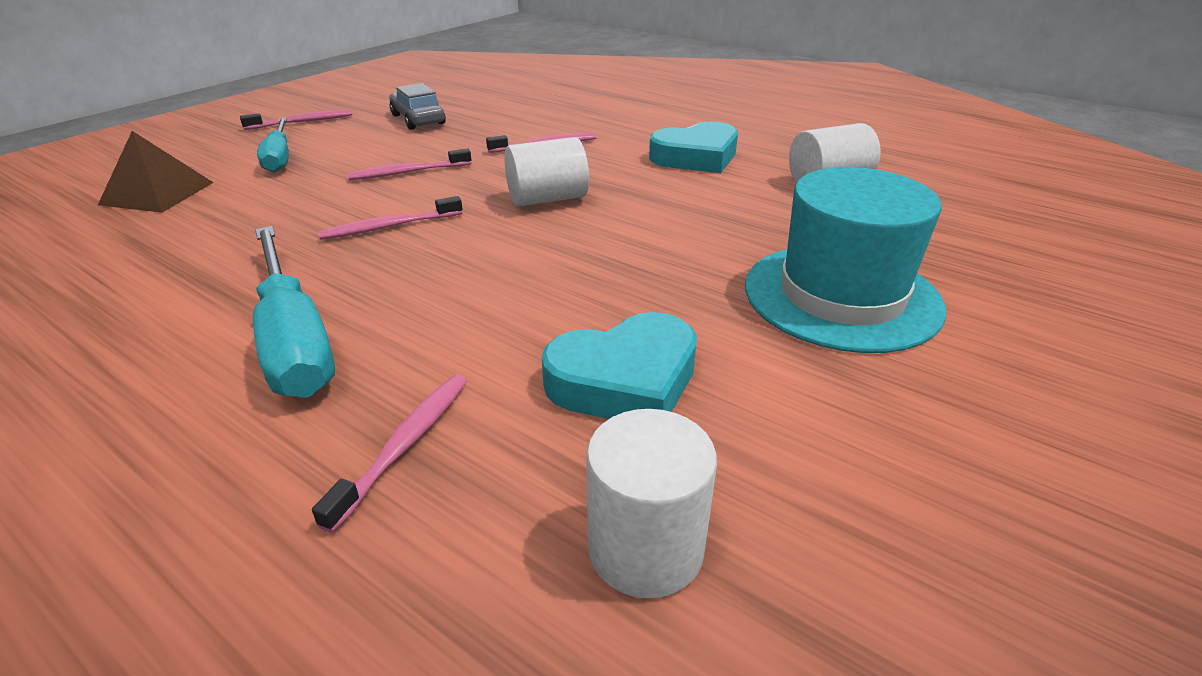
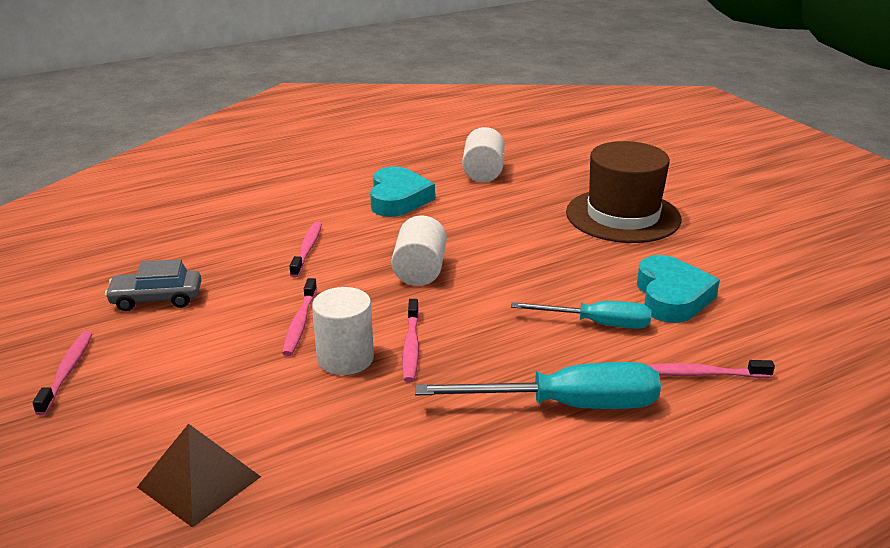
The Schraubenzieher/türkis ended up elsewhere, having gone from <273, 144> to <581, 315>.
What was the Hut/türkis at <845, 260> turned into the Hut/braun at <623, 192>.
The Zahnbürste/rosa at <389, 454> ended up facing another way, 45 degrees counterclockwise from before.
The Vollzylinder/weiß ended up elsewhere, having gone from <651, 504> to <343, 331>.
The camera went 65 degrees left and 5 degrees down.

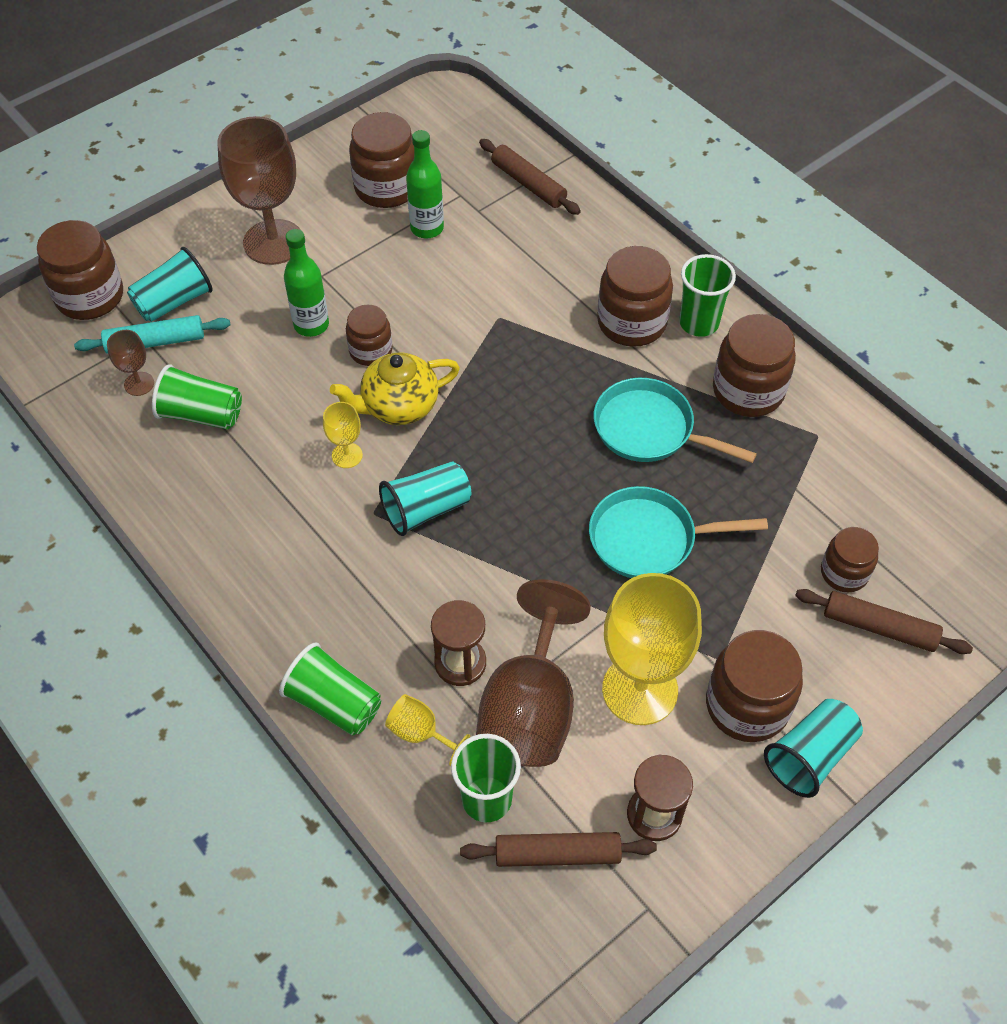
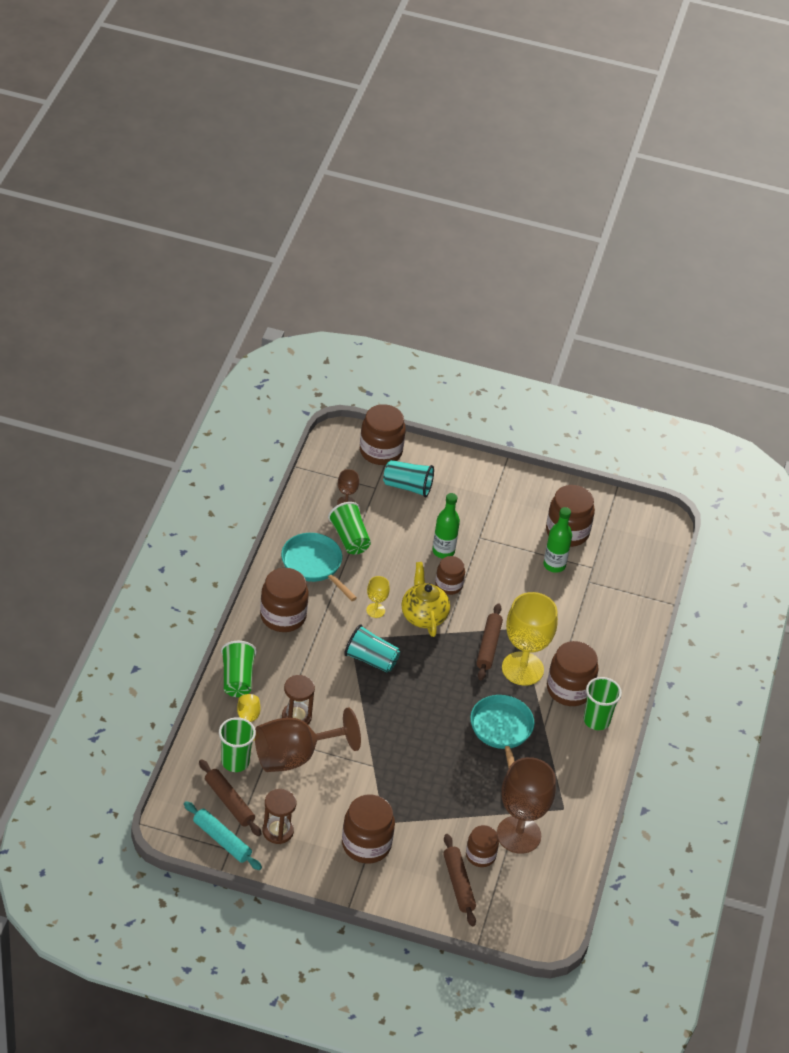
The Kelch/braun ended up elsewhere, having gone from <259, 190> to <526, 805>.
The Nudelholz/braun ended up elsewhere, having gone from <530, 177> to <489, 641>.
The Einmachglas/braun ended up elsewhere, having gone from <754, 365> to <284, 600>.
The Nudelholz/türkis ended up elsewhere, having gone from <152, 334> to <223, 835>.
The Teekanne/gelb at <395, 388> ended up facing another way, 45 degrees clockwise from before.
The Pfanne/türkis ended up elsewhere, having gone from <678, 532> to <319, 567>.
The Kelch/gelb ended up elsewhere, having gone from <652, 649> to <530, 639>.
The second view lost the Becher/türkis at <813, 748>.
The camera went 50 degrees right and 10 degrees down.

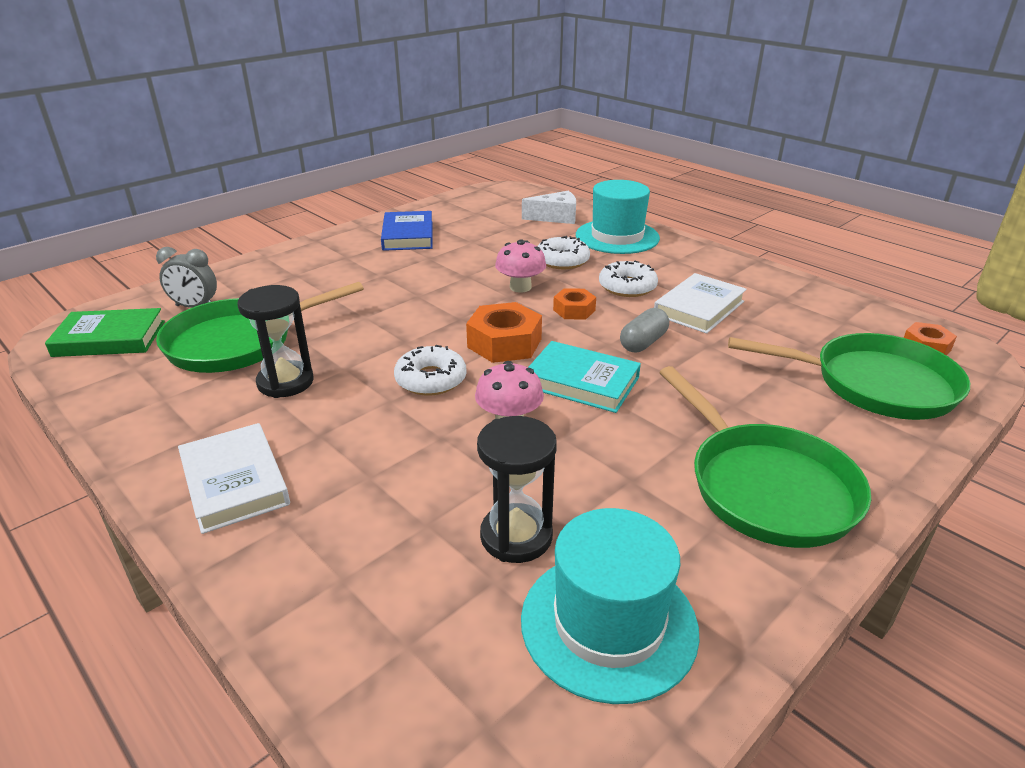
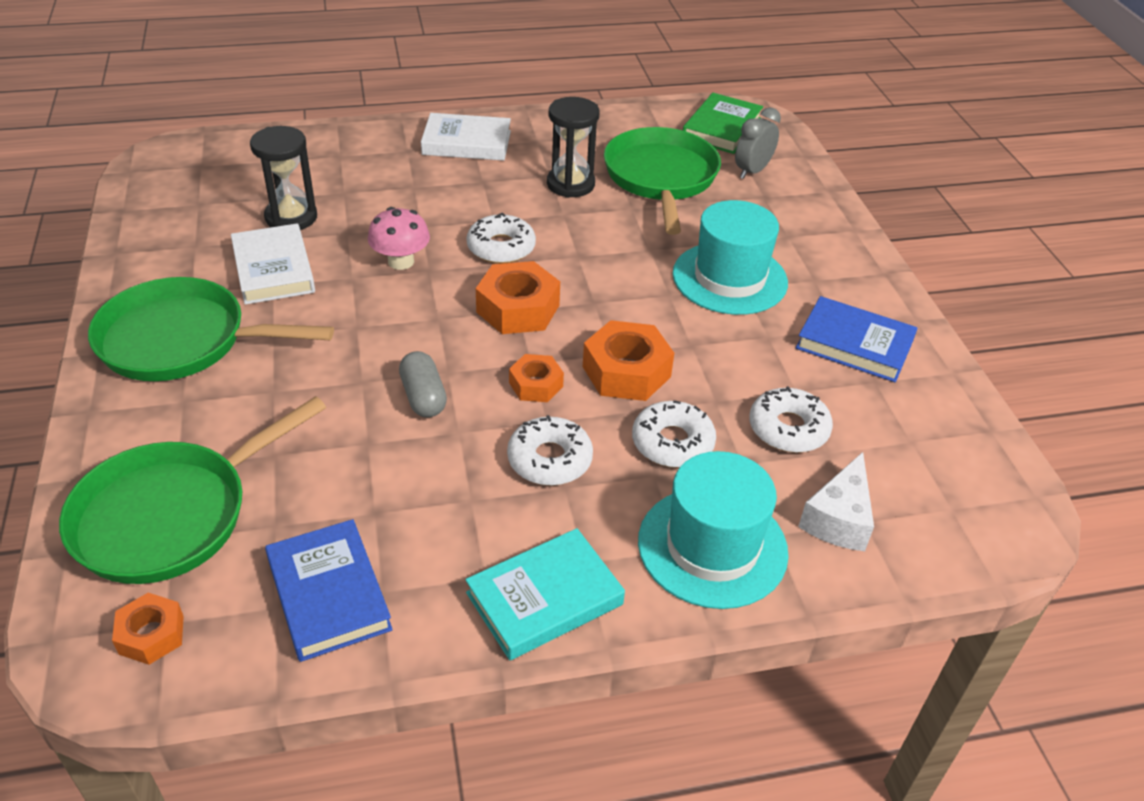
Where the Pilz/rosa stood at <520, 266>, the Sechskantmutter/orange came to stand at <628, 360>.
The Buch/weiß ended up elsewhere, having gone from <700, 303> to <273, 264>.
The Buch/türkis ended up elsewhere, having gone from <584, 377> to <545, 594>.
The Hut/türkis ended up elsewhere, having gone from <610, 606> to <730, 257>.
The second view gained the Donut/weiß at <791, 419>.
The second view gained the Buch/blau at <329, 590>.
The camera went 120 degrees right and 10 degrees up.

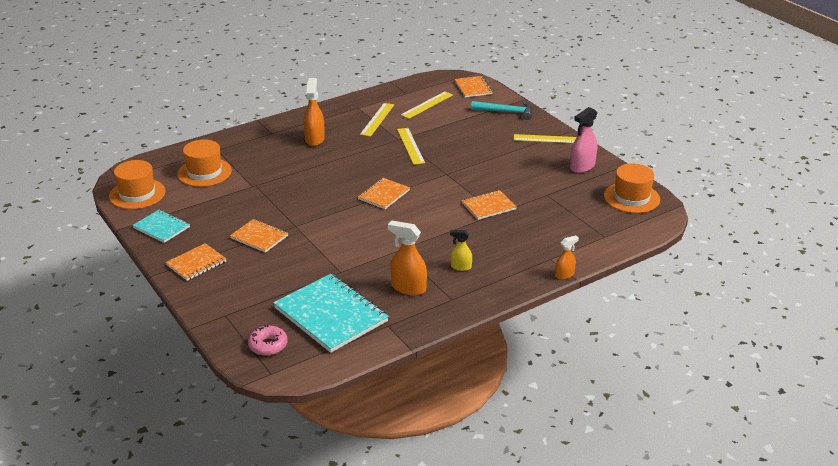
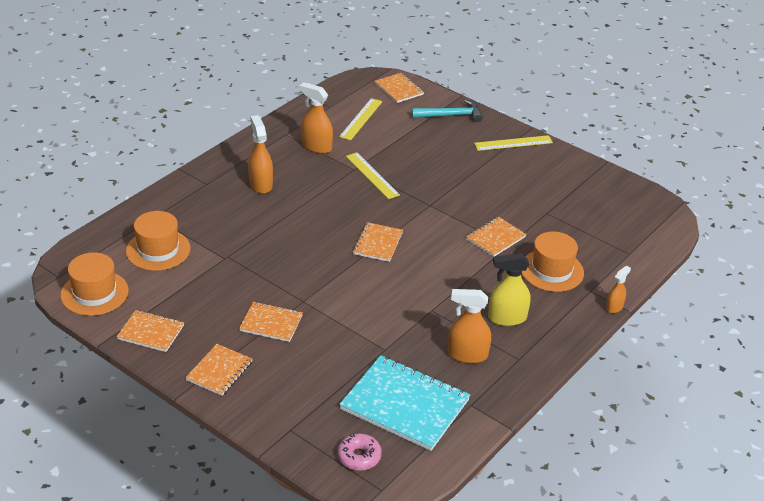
Where the Lineal/gelb stood at <377, 120>, the Sprühflasche/orange came to stand at <316, 118>.
The second view lost the Sprühflasche/rosa at <583, 140>.
The Hut/orange ended up elsewhere, having gone from <632, 188> to <553, 262>.
What was the Notizbuch/türkis at <161, 226> turned into the Notizbuch/orange at <150, 331>.
The size of the Sprühflasche/gelb at <461, 250> changed by a factor of 1.69.
The camera went 20 degrees left and 5 degrees up.

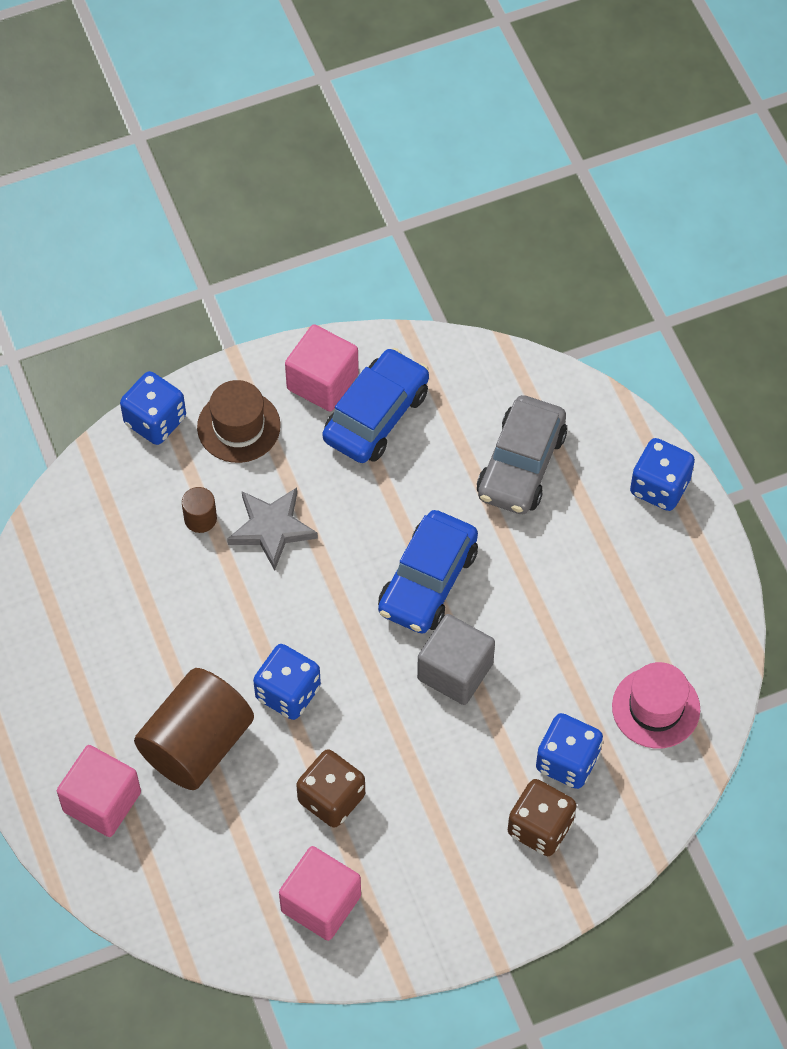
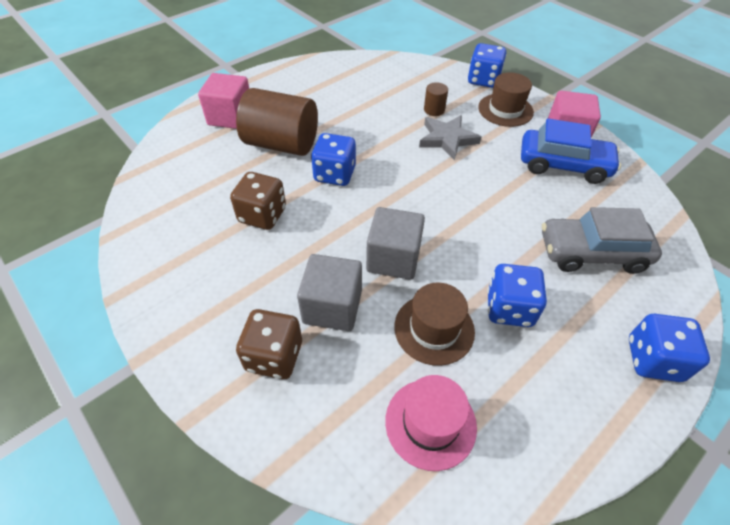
The second view lost the Auto/blau at <428, 572>.
The Spielwürfel/blau ended up elsewhere, having gone from <569, 751> to <517, 295>.
The second view lost the Kubus/rosa at <320, 893>.
The second view gained the Kubus/grau at <329, 292>.
The second view gained the Hut/braun at <434, 324>.
The camera went 70 degrees right and 10 degrees down.

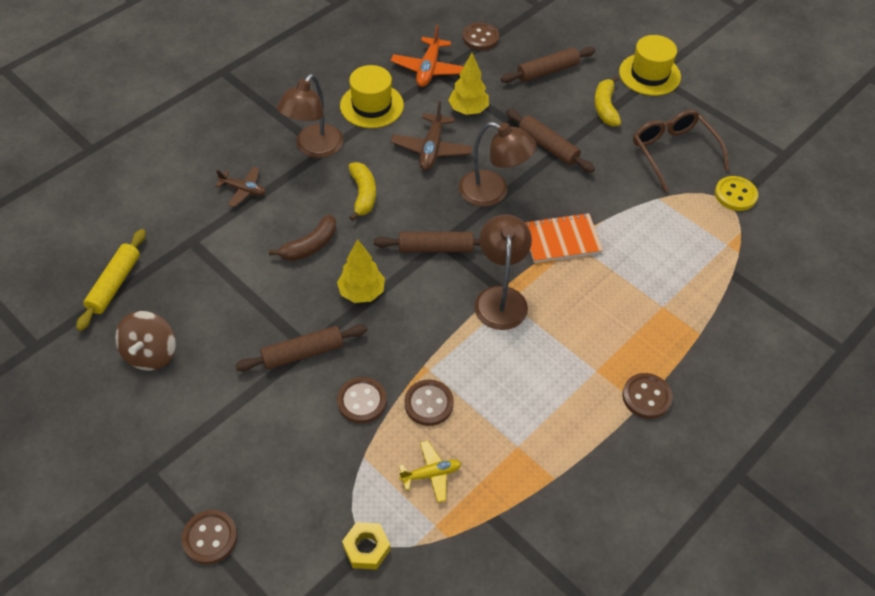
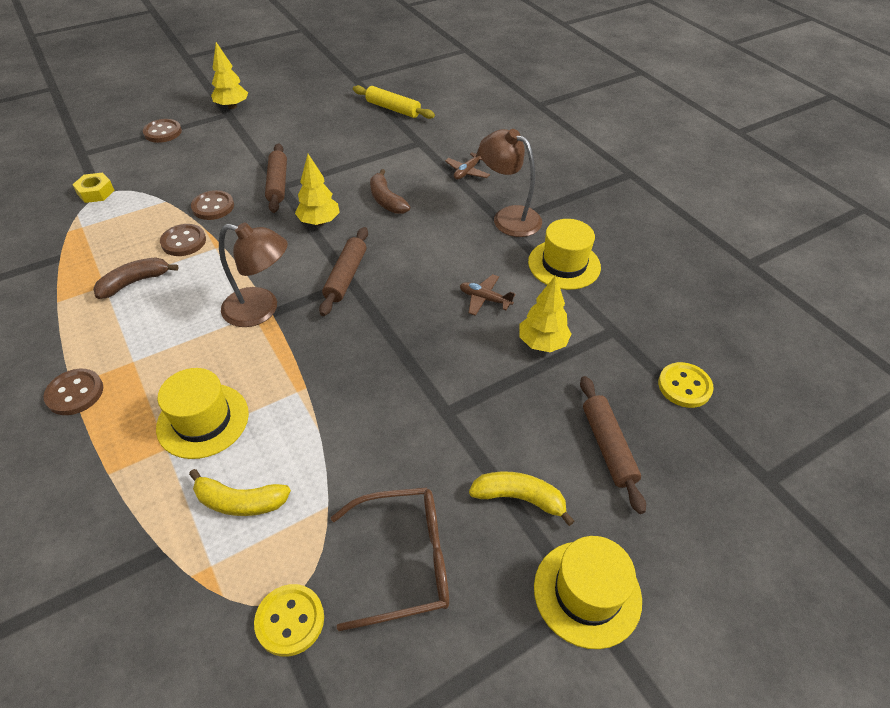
What was the Knopf/braun at <481, 36> turned into the Knopf/gelb at <686, 385>.
The second view lost the Flugzeug/orange at <427, 56>.
The size of the Flugzeug/braun at <432, 135> changed by a factor of 0.65.
The second view lost the Nudelholz/braun at <550, 141>.
The second view lost the Lampe/braun at <498, 164>.
The Banane/gelb ended up elsewhere, having gone from <362, 191> to <240, 492>.
The second view lost the Notizbuch/orange at <563, 238>.
The second view lost the Kreisel/braun at <145, 341>.
The second view lost the Flugzeug/gelb at <430, 472>.
The second view gained the Baum/gelb at <229, 75>.
The second view gained the Banane/braun at <136, 278>.
The second view gained the Hut/gelb at <202, 413>.
The camera went 105 degrees right and 5 degrees down.

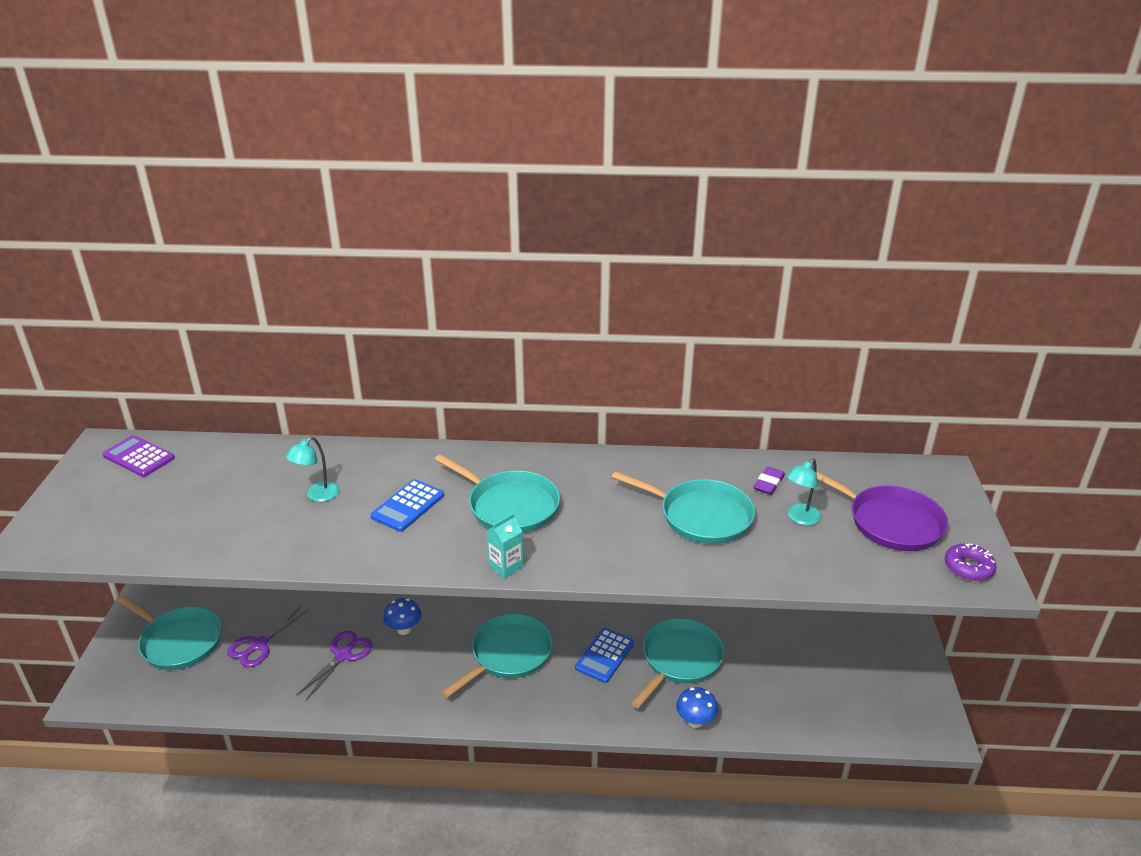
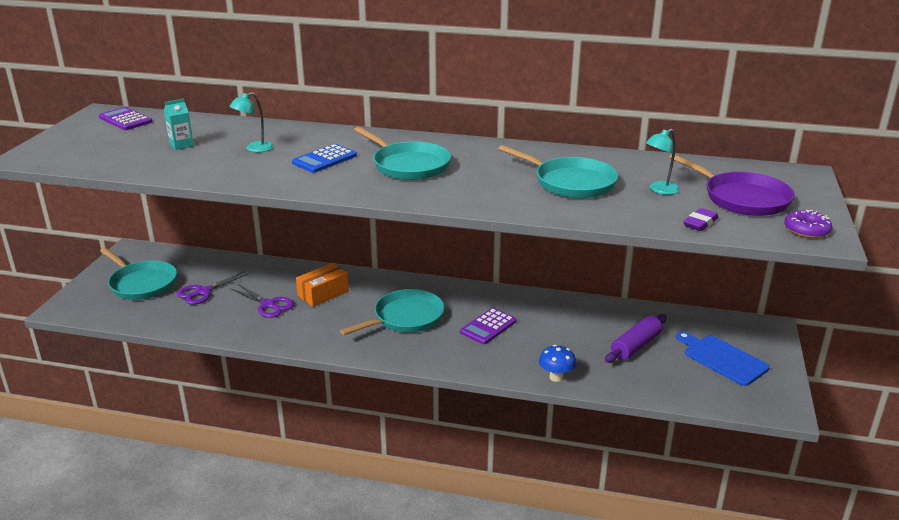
The Radiergummi/lila ended up elsewhere, having gone from <769, 481> to <701, 219>.
The Getränkekarton/türkis ended up elsewhere, having gone from <505, 546> to <179, 124>.
Where the Pilz/blau stood at <402, 616>, the Schachtel/orange came to stand at <322, 285>.
The second view lost the Pfanne/türkis at <677, 663>.
What was the Taschenrechner/blau at <604, 655> turned into the Taschenrechner/lila at <488, 326>.
The Schere/lila at <334, 665> ended up facing another way, 90 degrees clockwise from before.
The second view gained the Nudelholz/lila at <636, 338>.
The second view gained the Schneidebrett/blau at <723, 359>.
The camera went 10 degrees right and 5 degrees down.

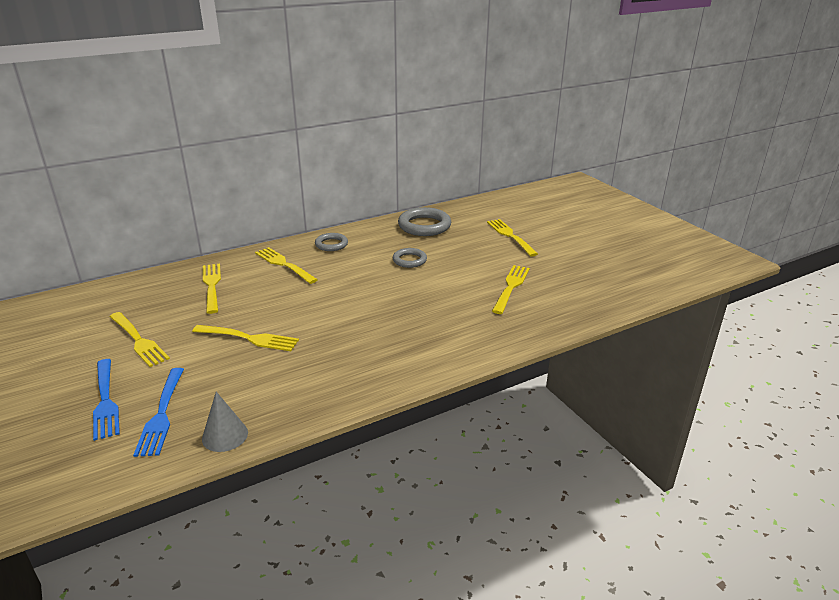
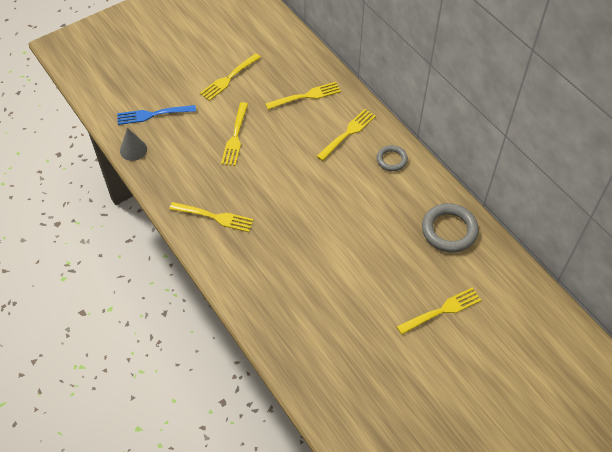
The second view lost the Ring/grau at <409, 258>.
The Gabel/gelb ended up elsewhere, having gone from <511, 289> to <211, 217>.
The second view lost the Gabel/blau at <106, 400>.
The camera went 85 degrees right and 25 degrees up.

